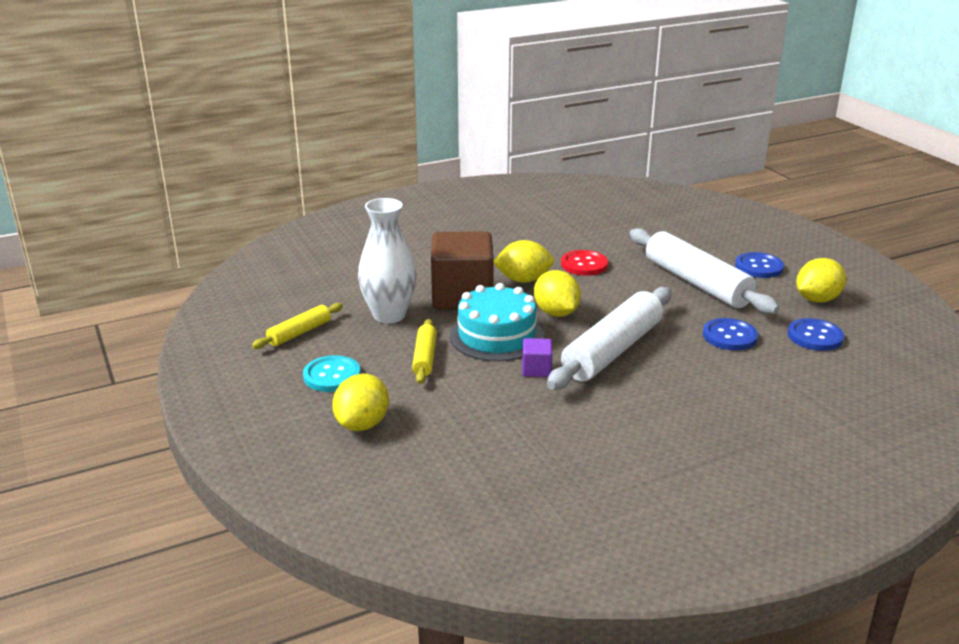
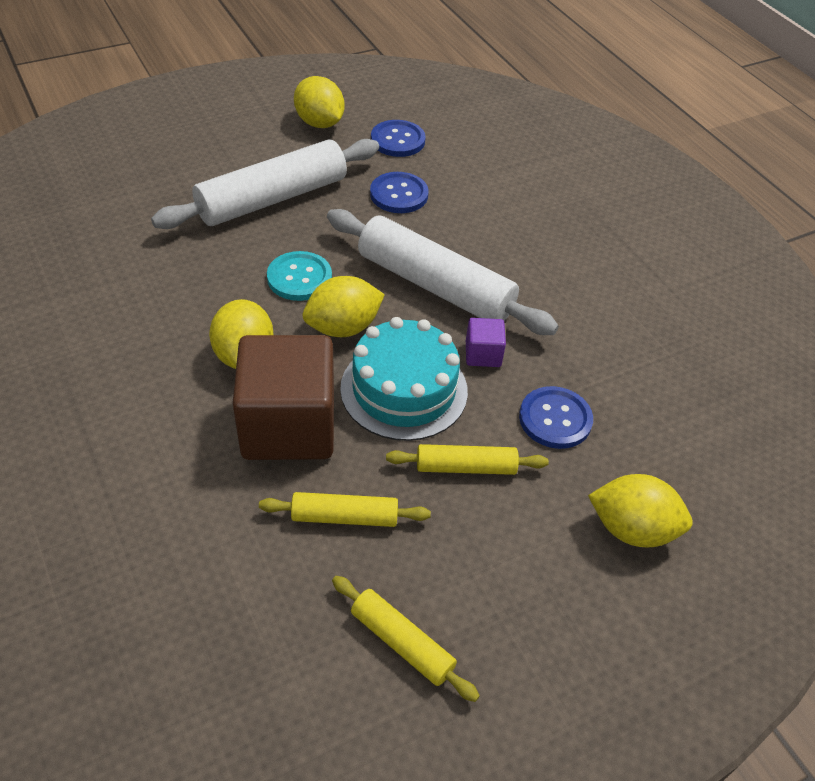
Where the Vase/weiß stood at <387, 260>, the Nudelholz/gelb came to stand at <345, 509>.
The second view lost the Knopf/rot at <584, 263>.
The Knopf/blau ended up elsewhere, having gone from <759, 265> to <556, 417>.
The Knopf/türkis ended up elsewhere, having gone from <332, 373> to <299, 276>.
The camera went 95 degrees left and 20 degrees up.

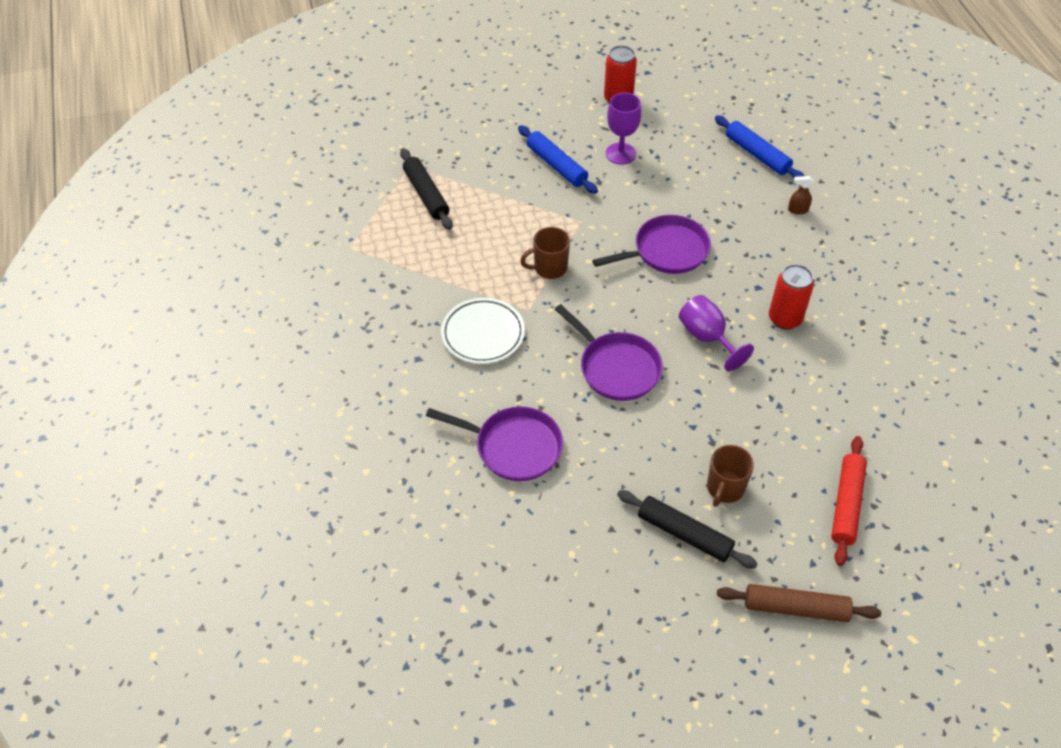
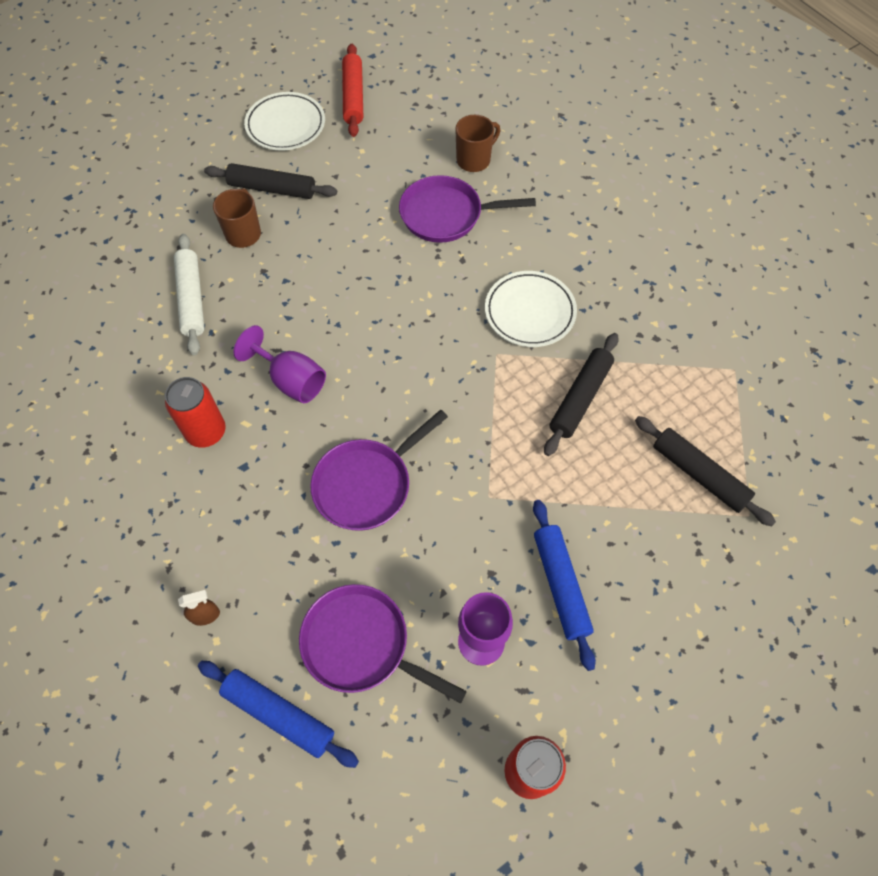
The Nudelholz/blau at <558, 159> ended up facing another way, 45 degrees clockwise from before.
The Tasse/braun ended up elsewhere, having gone from <545, 253> to <477, 143>.
The Pfanne/lila ended up elsewhere, having gone from <609, 352> to <383, 644>.
The Nudelholz/rot ended up elsewhere, having gone from <849, 501> to <352, 90>.
The second view lost the Nudelholz/braun at <799, 603>.
The second view gained the Teller/weiß at <284, 121>.
The second view gained the Nudelholz/weiß at <189, 294>.
The second view gained the Nudelholz/schwarz at <581, 394>.
The camera went 160 degrees right and 10 degrees up.

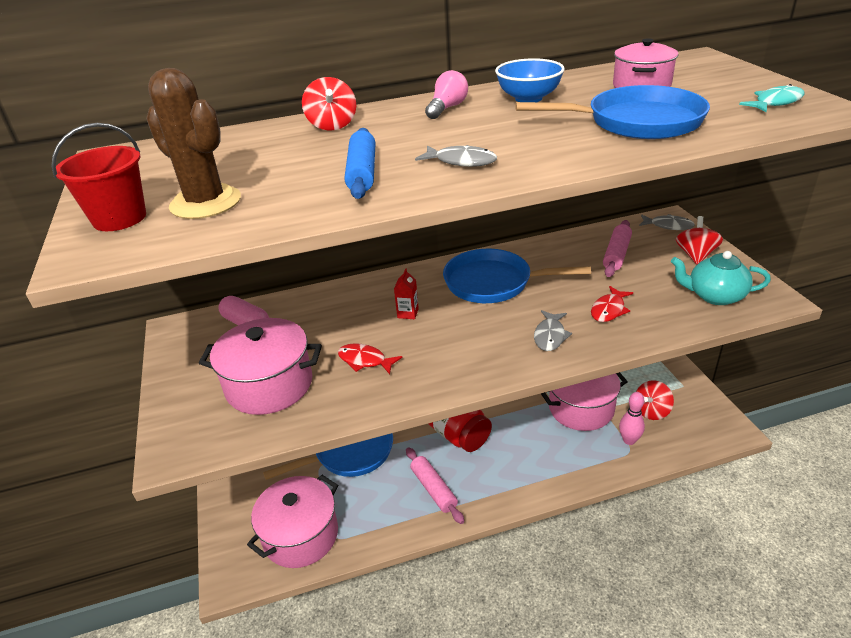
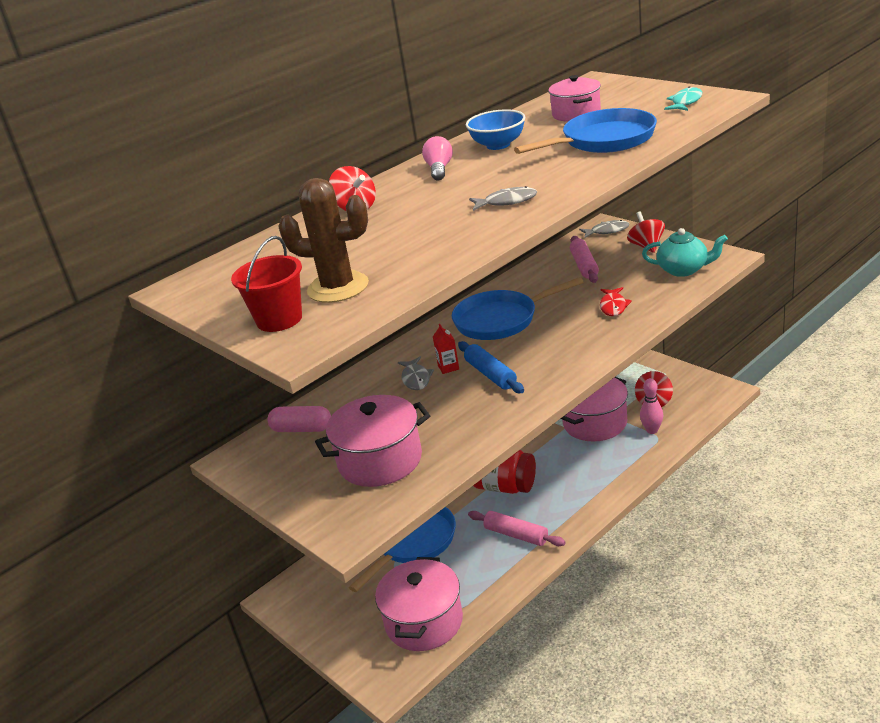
The Nudelholz/blau ended up elsewhere, having gone from <360, 163> to <491, 367>.
The Teekanne/türkis at <721, 278> ended up facing another way, 150 degrees counterclockwise from before.
The Fisch/grau ended up elsewhere, having gone from <553, 330> to <416, 373>.
The second view lost the Fisch/rot at <370, 358>.
The camera went 25 degrees left and 5 degrees down.

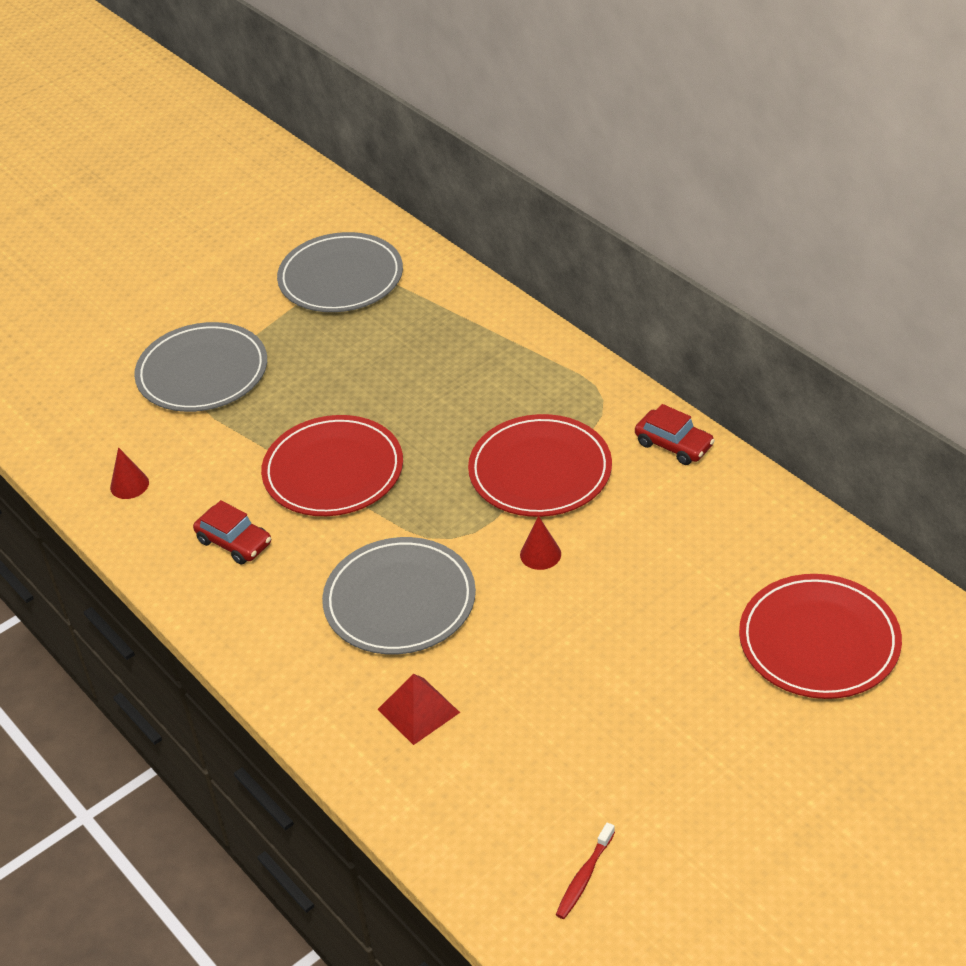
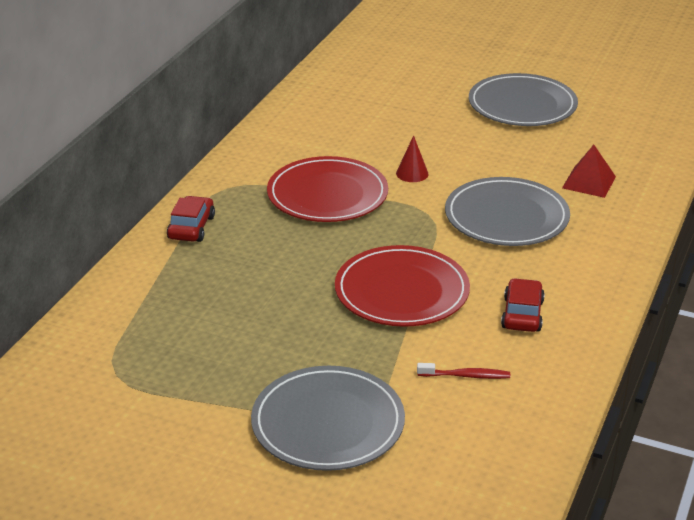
The Teller/grau ended up elsewhere, having gone from <340, 272> to <523, 99>.
The Auto/rot ended up elsewhere, having gone from <675, 434> to <191, 219>.
The second view lost the Kegel/rot at <129, 473>.
The second view lost the Teller/rot at <820, 636>.
The Zahnbürste/rot ended up elsewhere, having gone from <585, 871> to <463, 371>.
The camera went 120 degrees left and 10 degrees down.

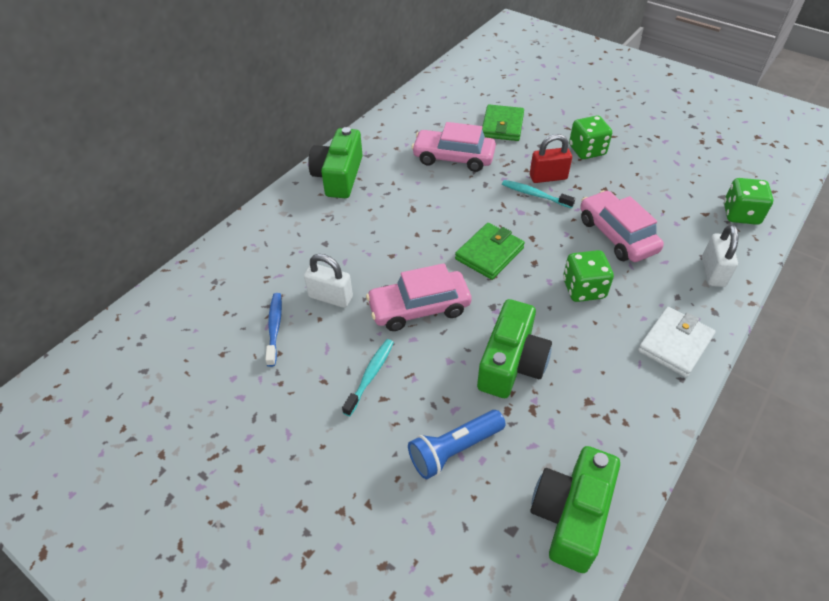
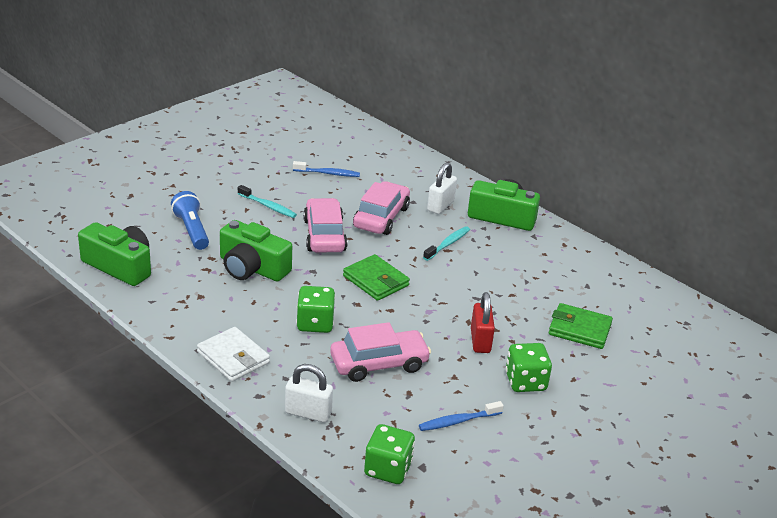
The Auto/rosa ended up elsewhere, having gone from <453, 147> to <381, 208>.
The Zahnbürste/türkis ended up elsewhere, having gone from <538, 194> to <446, 243>.
The Vorhängeschloss/weiß ended up elsewhere, having gone from <328, 281> to <442, 188>.
The second view gained the Zahnbürste/blau at <461, 416>.
The camera went 95 degrees right and 15 degrees down.

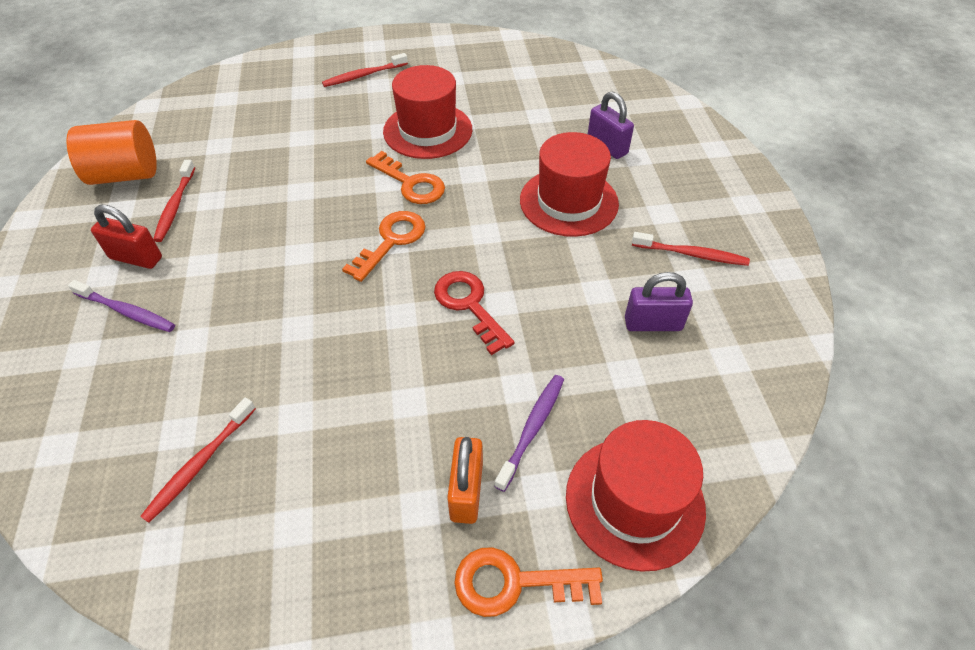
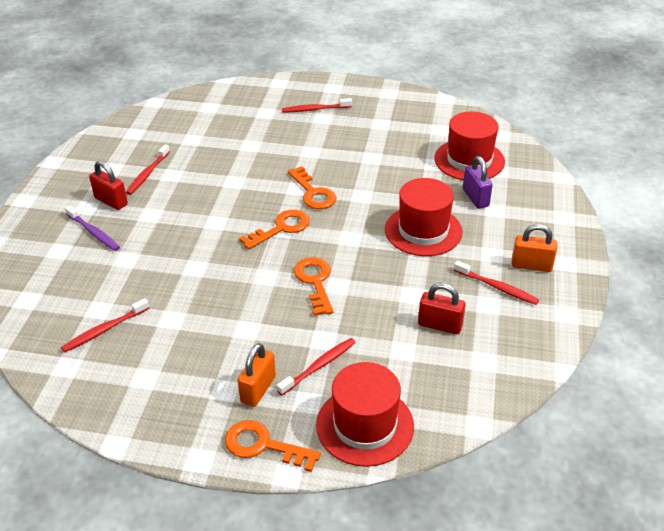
The Hut/rot ended up elsewhere, having gone from <427, 112> to <469, 145>.
The second view lost the Vollzylinder/orange at <111, 152>.
What was the Schlüssel/rot at <474, 313> turned into the Schlüssel/orange at <314, 286>.
What was the Vorhängeschloss/lila at <659, 301> turned into the Vorhängeschloss/rot at <442, 308>.
What was the Zahnbürste/lila at <529, 433> turned into the Zahnbürste/rot at <316, 367>.
The second view gained the Vorhängeschloss/orange at <534, 248>.
The camera went 20 degrees right and 10 degrees down.

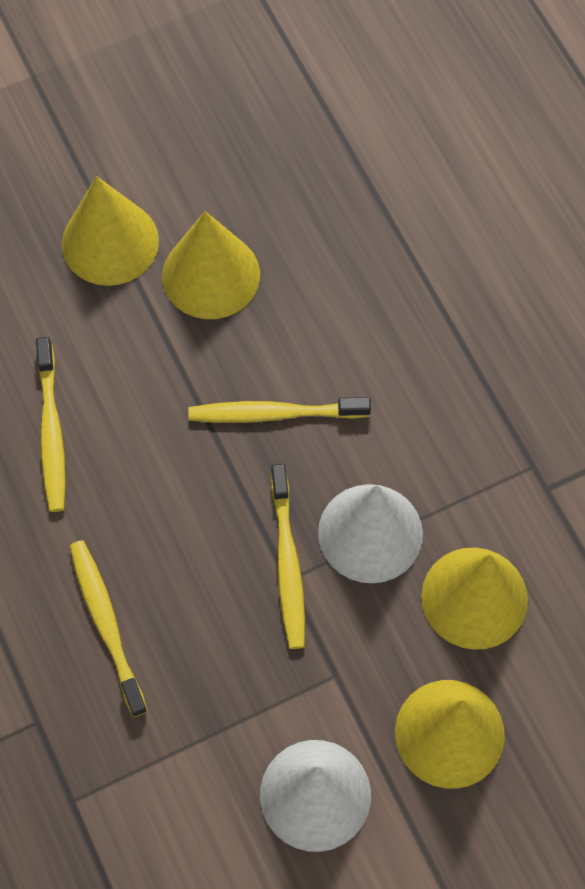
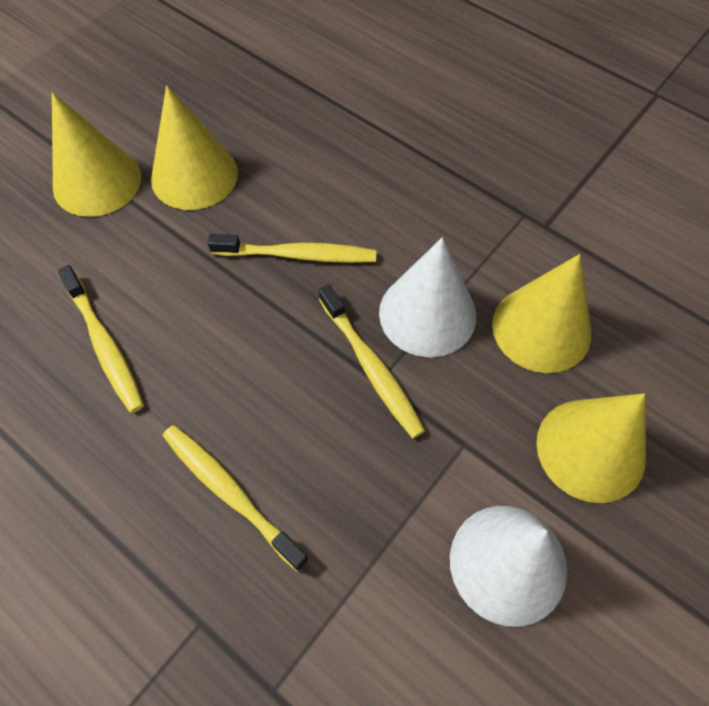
The Zahnbürste/gelb at <280, 410> ended up facing another way, 150 degrees counterclockwise from before.
The camera went 25 degrees left and 5 degrees down.

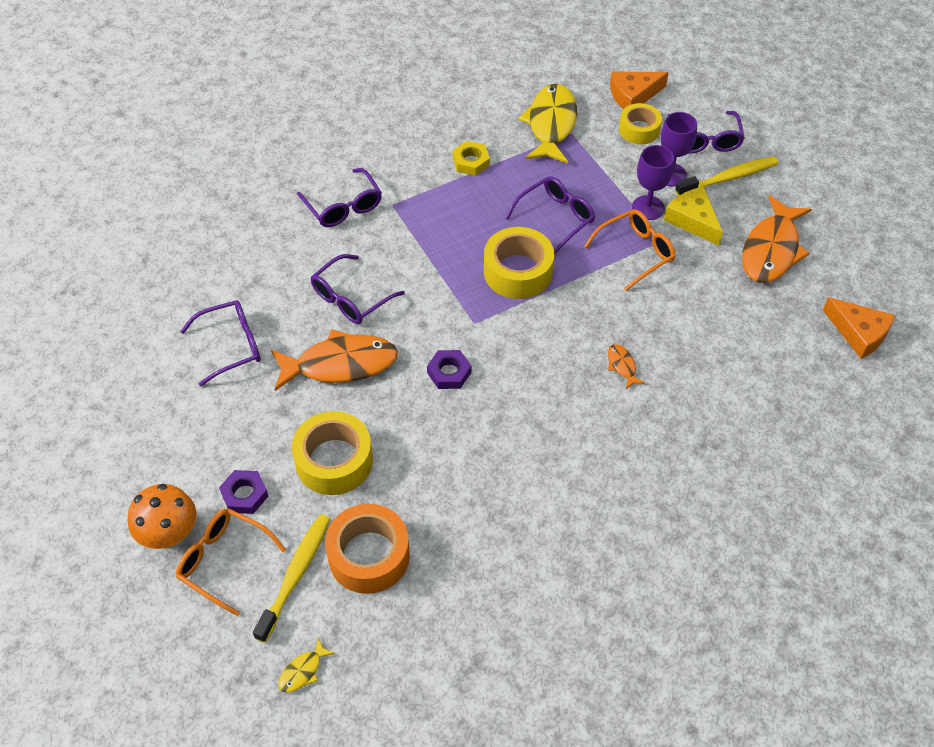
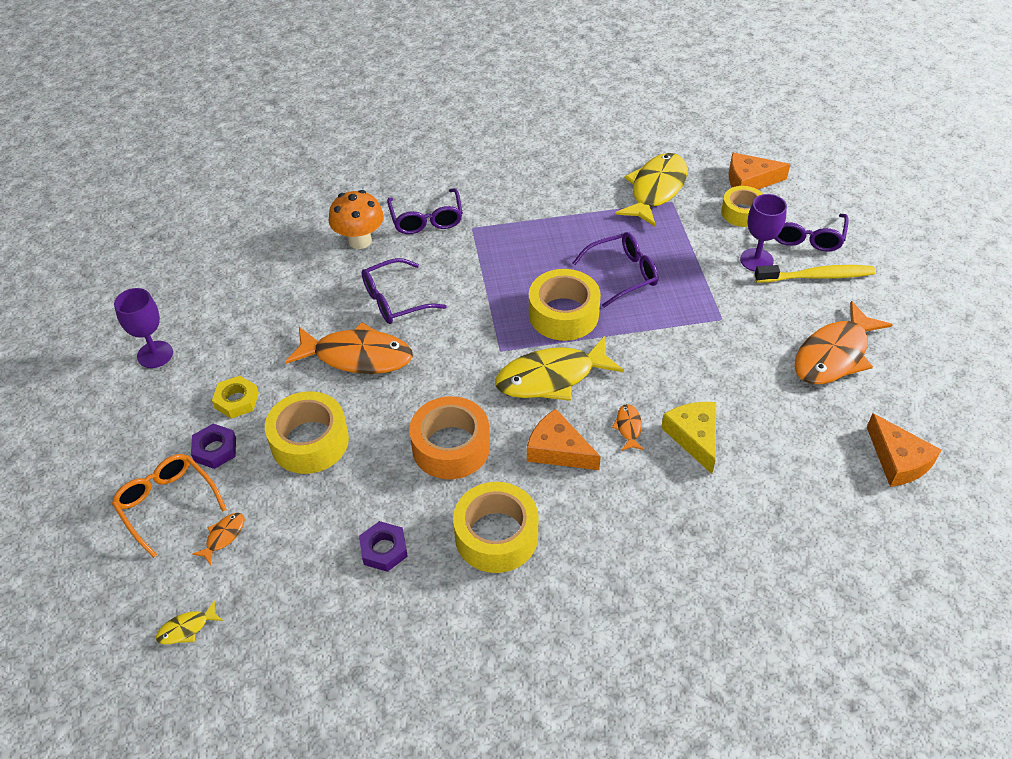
The Sechskantmutter/gelb ended up elsewhere, having gone from <471, 158> to <235, 397>.
The Kelch/lila ended up elsewhere, having gone from <653, 182> to <143, 328>.
The Käse/gelb ended up elsewhere, having gone from <693, 216> to <688, 438>.
The second view lost the Brille/orange at <630, 250>.
The second view lost the Brille/lila at <220, 343>.
The Sechskantmutter/lila ended up elsewhere, having gone from <449, 369> to <383, 546>.
The Pilz/orange ended up elsewhere, having gone from <162, 516> to <356, 219>.
The Klebeband/orange ended up elsewhere, having gone from <367, 549> to <449, 437>.
Where the Zahnbürste/gelb stood at <291, 578>, the Fisch/orange came to stand at <218, 539>.
The second view gained the Fisch/gelb at <559, 368>.
The second view gained the Käse/orange at <564, 439>.
The second view gained the Klebeband/gelb at <496, 527>.
The camera went 20 degrees right and 5 degrees down.

